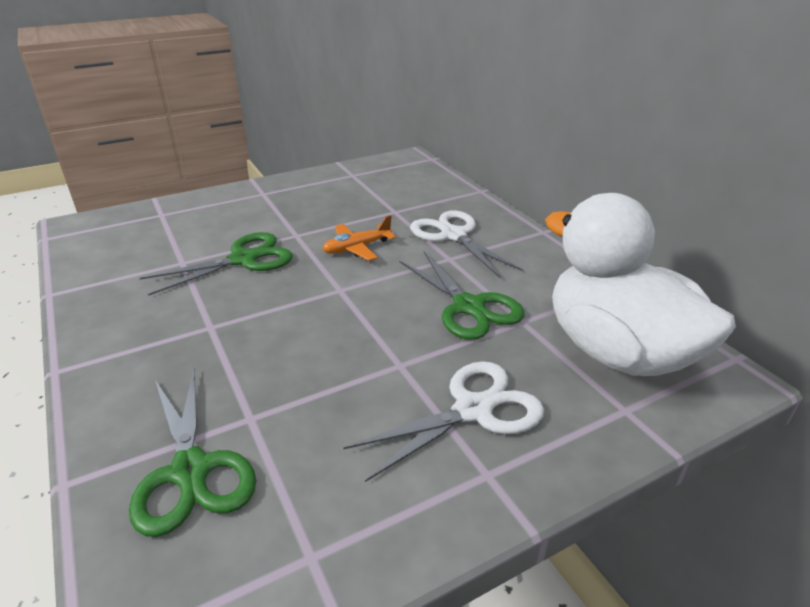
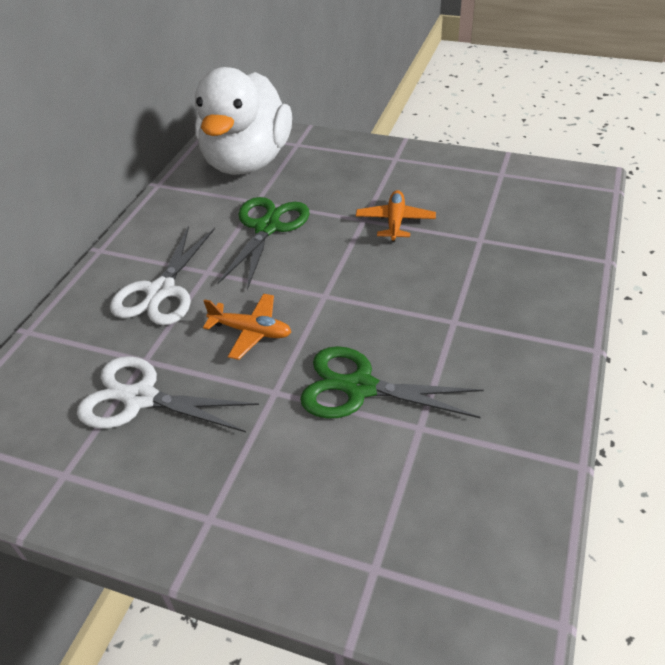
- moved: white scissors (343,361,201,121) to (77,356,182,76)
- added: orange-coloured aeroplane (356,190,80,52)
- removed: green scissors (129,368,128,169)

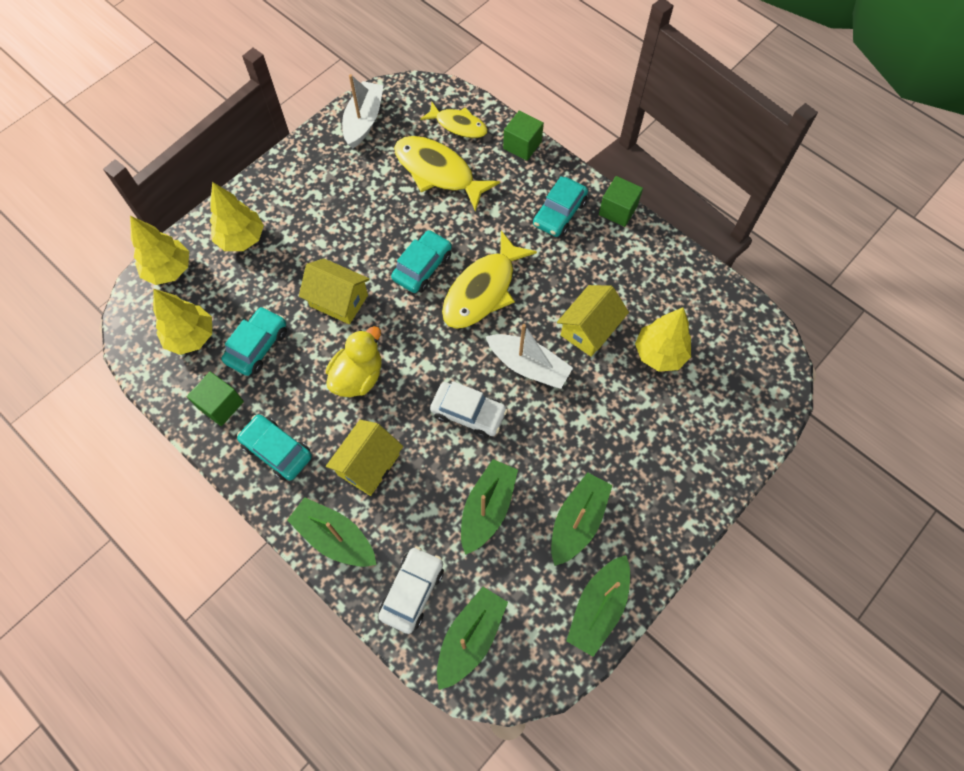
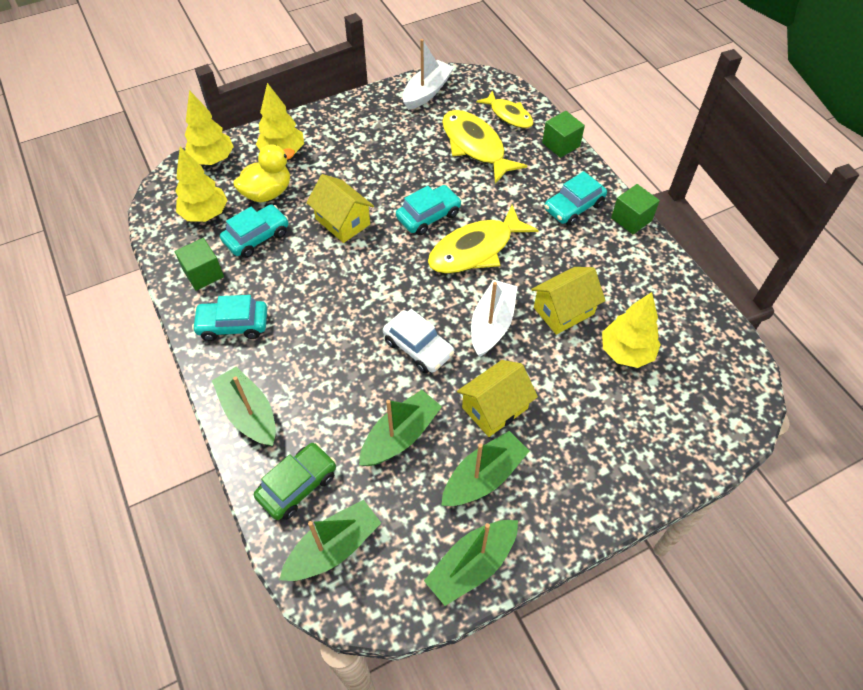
- turned: turquoise toy car (237,414,75,67) = (192,295,75,46) 60 degrees counterclockwise
- moved: golden rubber duck (326,326,55,71) to (233,144,62,58)
- recoloured: white toy car (378,546,66,88) to green toy car (254,443,82,77)
- moved: golden house (326,420,77,76) to (457,360,81,77)
- turned: white toy boat (486,324,87,65) = (471,280,47,77) 120 degrees counterclockwise

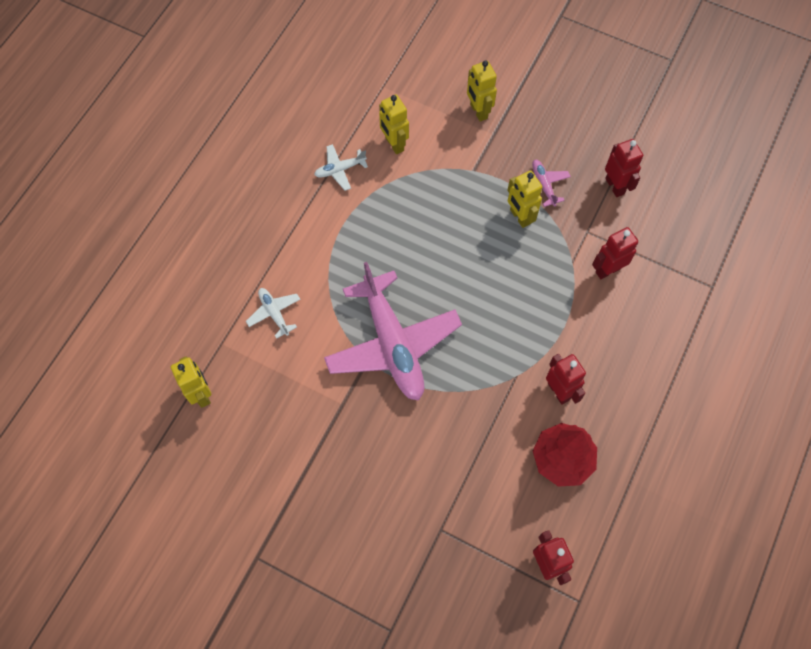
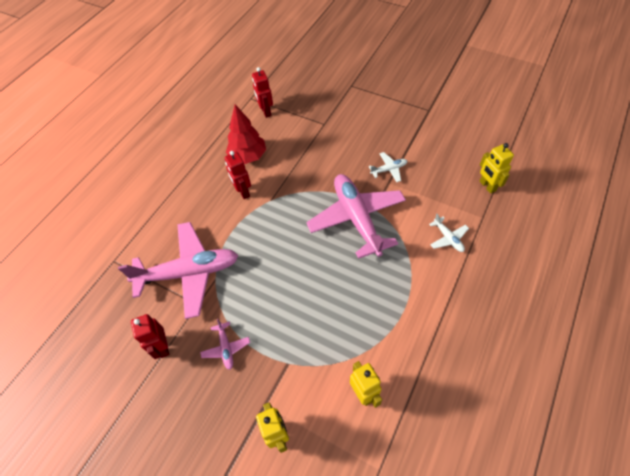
- replaced: red robot figure (592,227,46,52) to pink aeroplane (118,222,121,97)
- moved: white aeroplane (314,144,54,47) to (369,152,38,30)
- removed: golden robot figure (507,170,35,58)

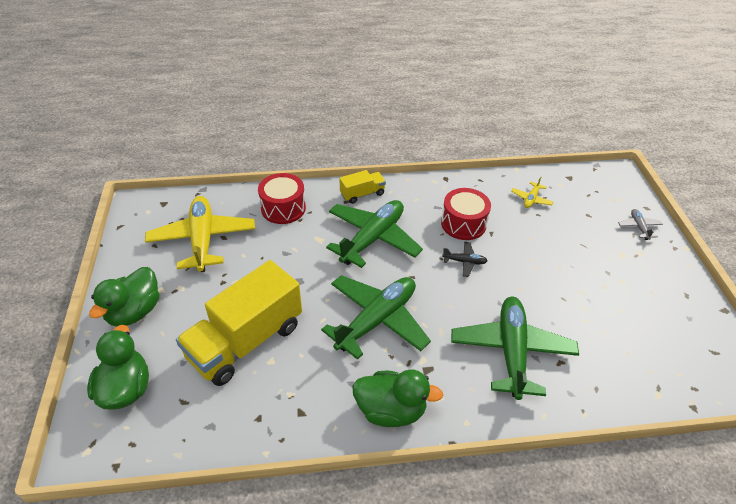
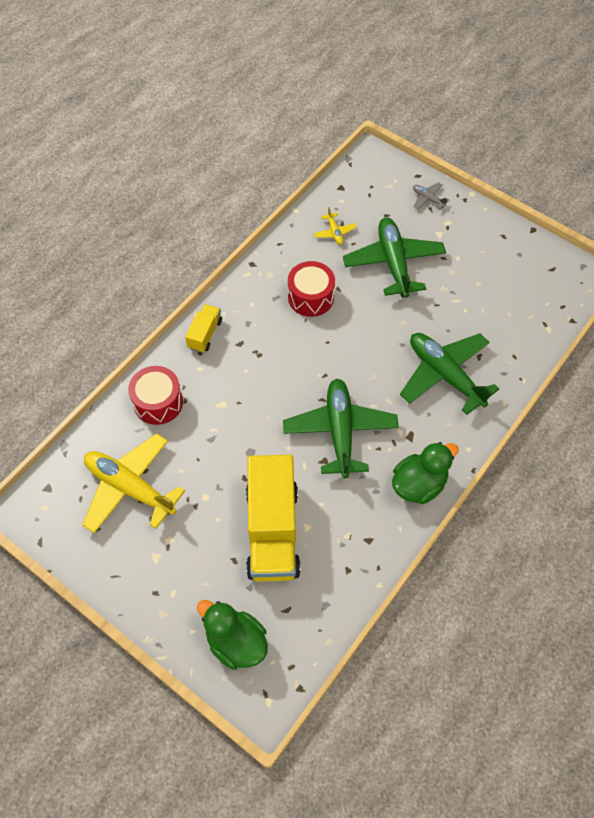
- moved: green aeroplane (326,200,97,68) to (343,217,103,81)
- removed: green rubber duck (89,267,71,60)
- removed: black aeroplane (442,242,46,35)

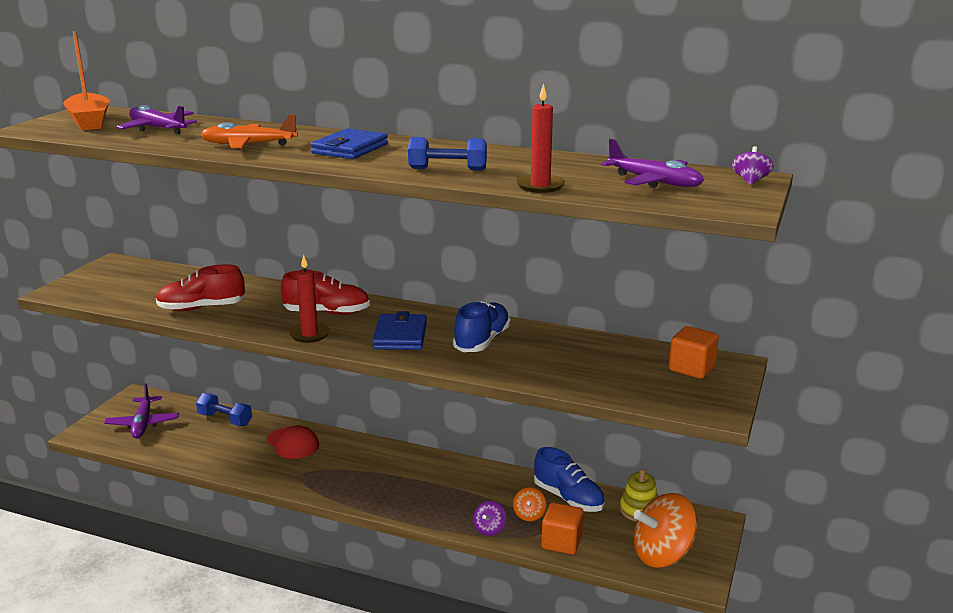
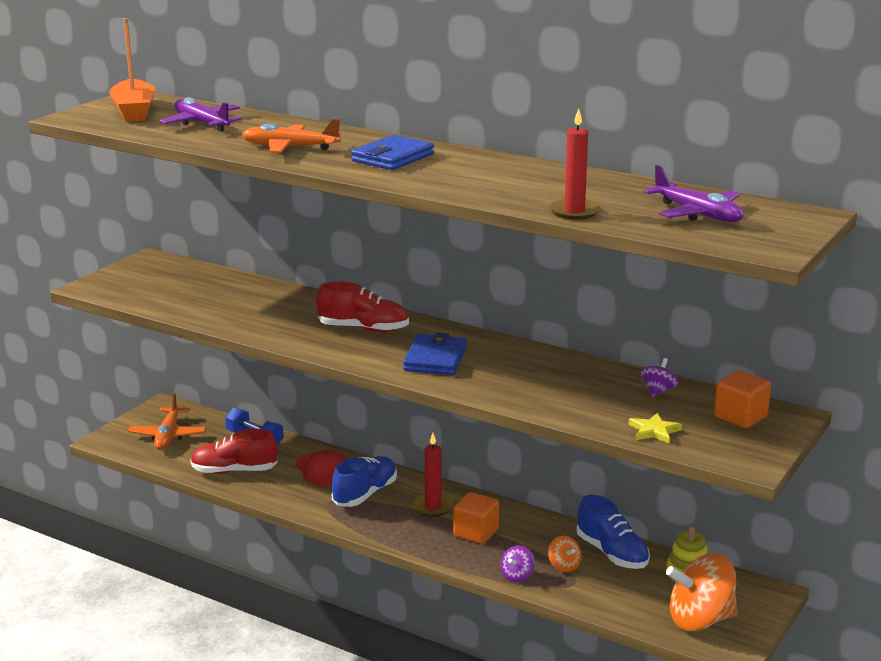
- recoloured: royal purple aeroplane (104,383,75,55) to orange-coloured aeroplane (128,393,79,57)
- moved: red sneaker (156,264,89,47) to (190,429,88,45)
- moved: blue sneaker (453,301,58,51) to (332,456,65,51)
- moved: red candle (289,254,41,89) to (413,433,41,84)
- moved: orange-coloured cube (541,503,43,52) to (453,492,46,52)
- turned: orange-coloured whirligig (513,487,33,34) = (548,536,33,36) 45 degrees counterclockwise
- added: golden star (629,413,54,31)
- moved: royal purple whirligig (732,146,41,39) to (641,358,37,39)
- removed: blue hand weight (408,137,79,33)

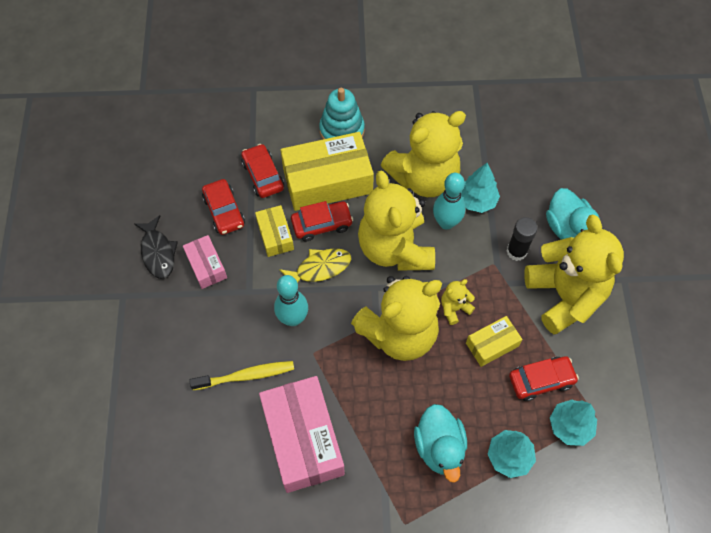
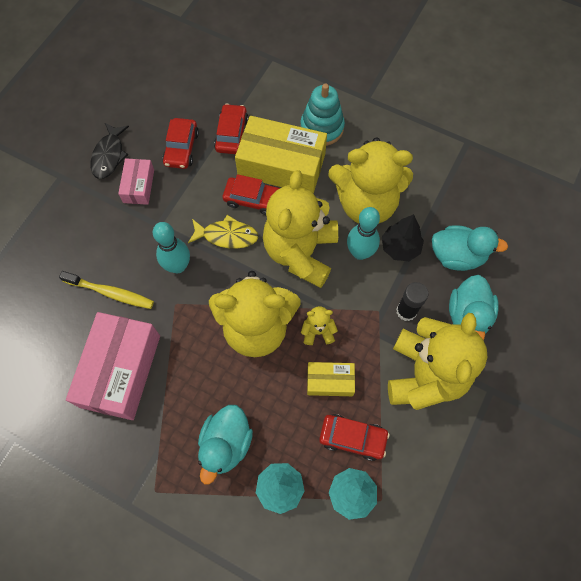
- recoloured: turquoise tree (461,163,39,50) to black tree (382,214,42,47)
- added: turquoise rubber duck (432,225,76,46)
- removed: golden parcel (255,205,39,52)

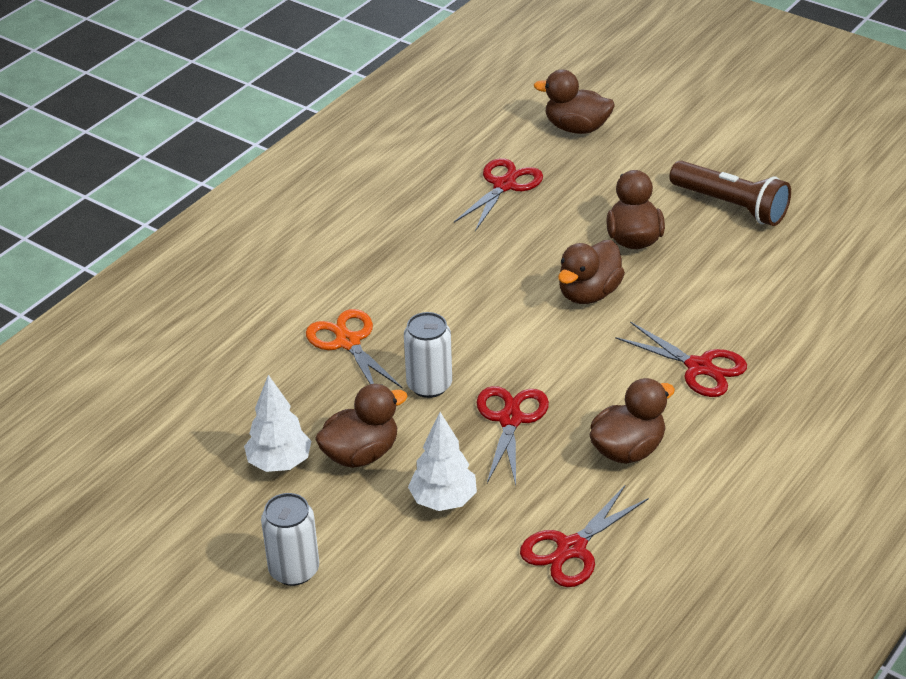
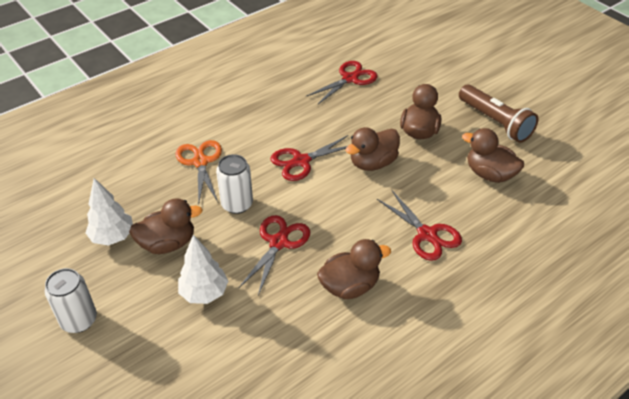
- moved: red scissors (520,486,129,101) to (271,135,77,46)
- moved: russet rubber duck (534,70,81,64) to (462,128,62,55)

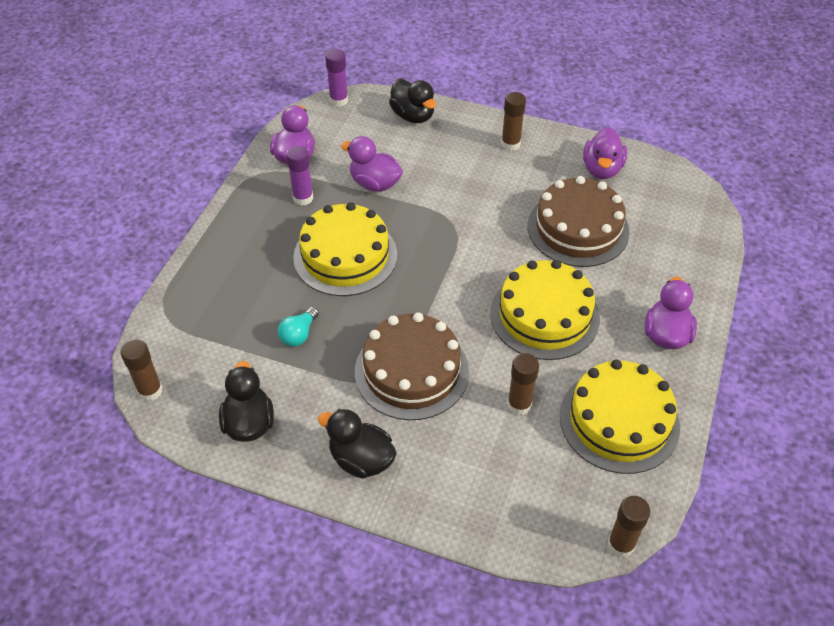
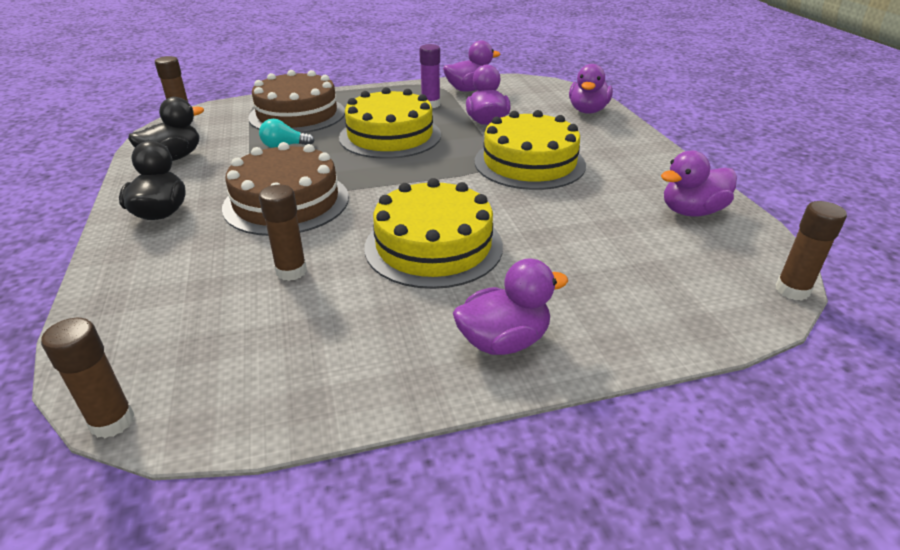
- moved: russet cake (528,176,102,91) to (248,70,97,63)
- moved: golden cake (560,359,120,115) to (475,110,111,80)
- recoloured: black rubber duck (389,79,47,44) to royal purple rubber duck (569,64,44,50)
- moved: russet glue (501,92,25,59) to (776,201,71,100)
- removed: royal purple glue (325,49,23,58)

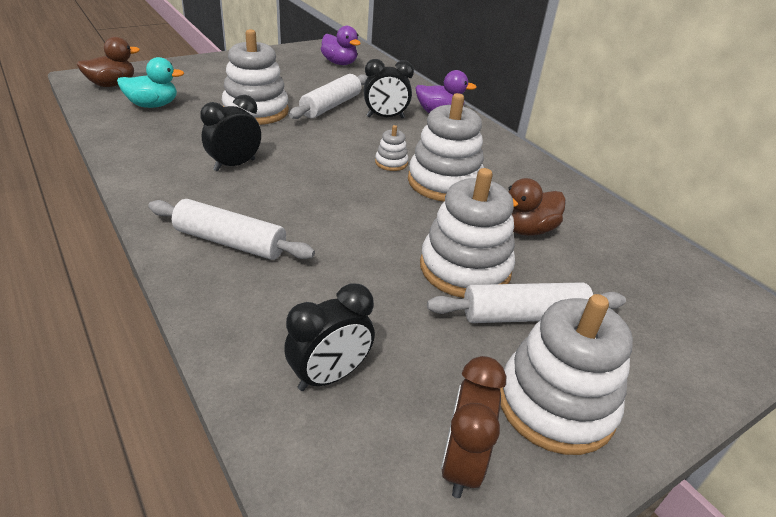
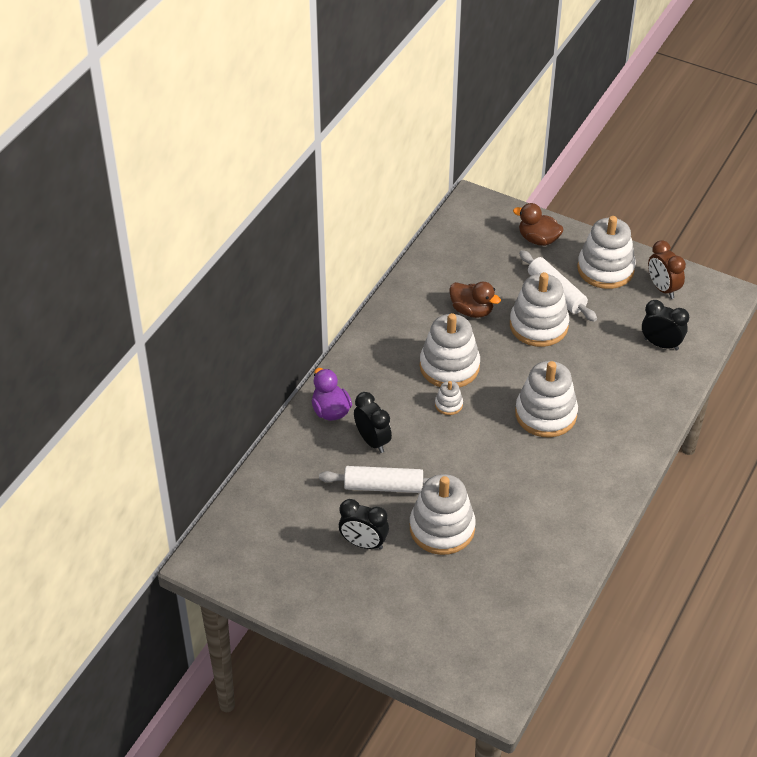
- moved: black alarm clock (200,95,61,76) to (339,499,50,51)
- moved: russet rubber duck (77,37,63,50) to (513,203,50,43)
- added: white stacking rings (515,361,63,76)
- turned: russet alarm clock (441,356,65,142) = (648,240,38,59) 75 degrees clockwise
- removed: turquoise rubber duck (117,57,67,51)
- removed: white rolling pin (148,199,167,61)
- removed: royal purple rubber duck (321,26,40,39)

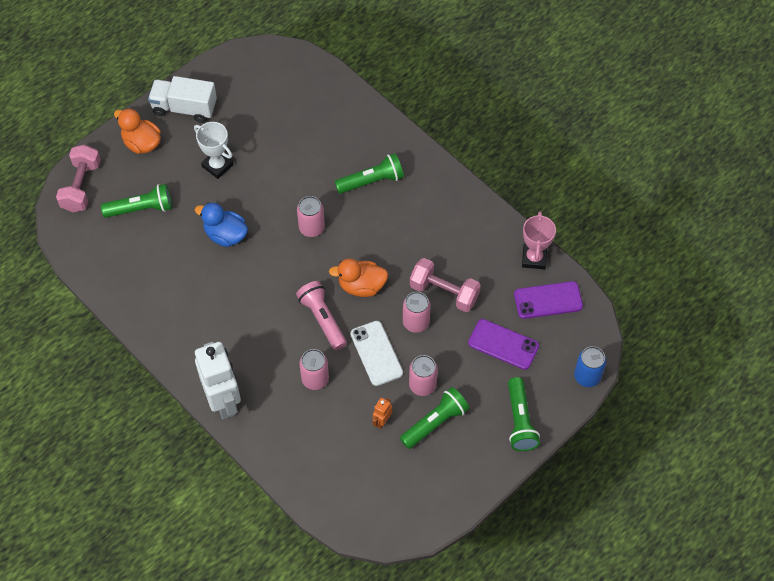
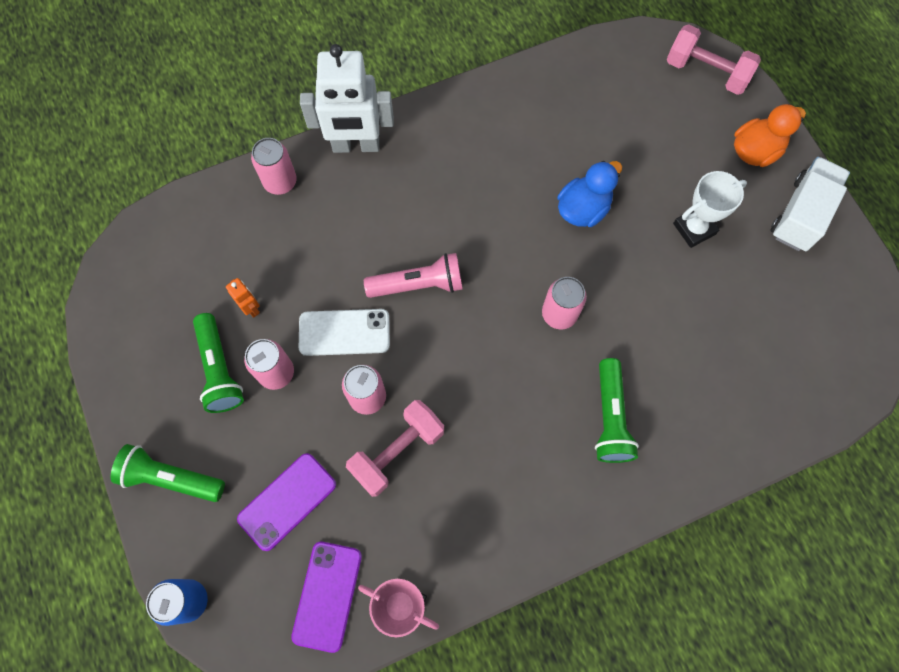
- moved: pink soda can (299,349,30,41) to (251,138,46,57)
- removed: green pocket torch (101,184,71,34)
- removed: orange-coloured rubber duck (329,258,59,39)

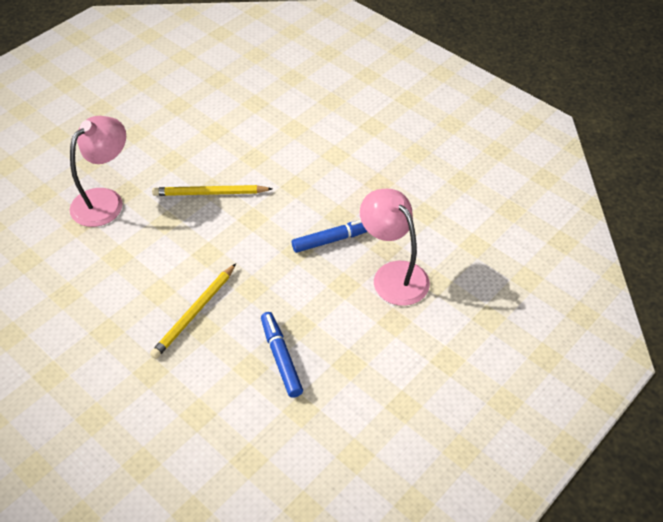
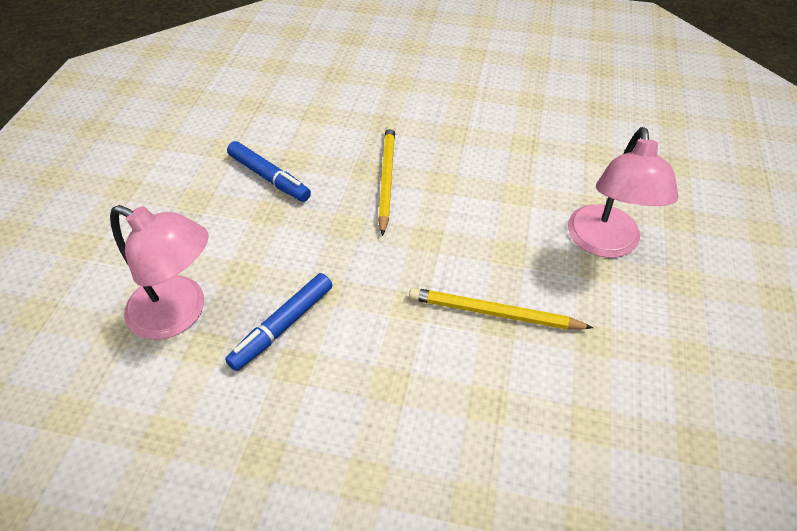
- turned: golden wooden pencil (152,185,120,11) = (409,288,184,42) 135 degrees counterclockwise

